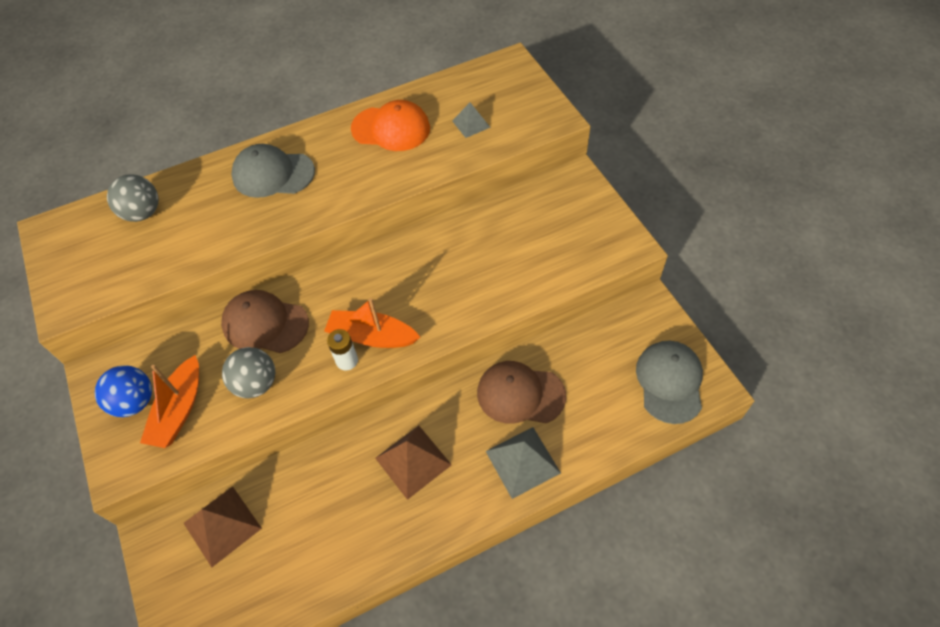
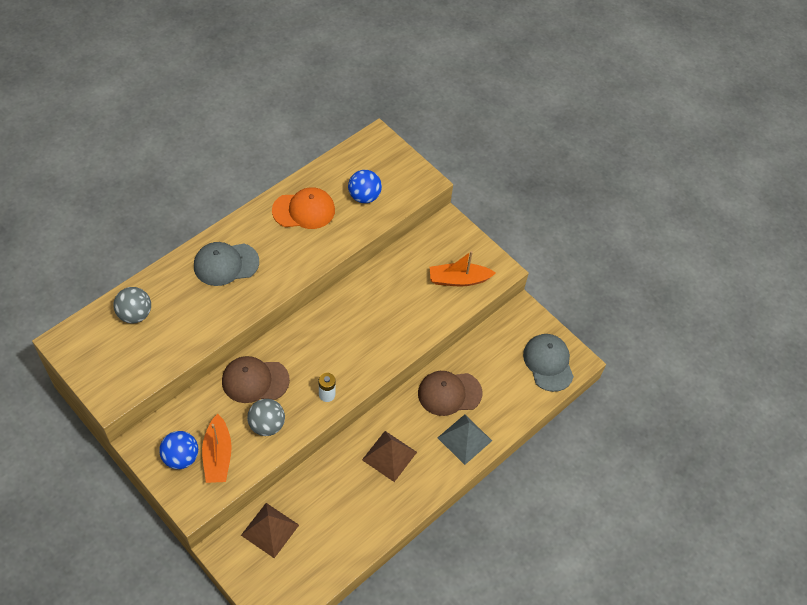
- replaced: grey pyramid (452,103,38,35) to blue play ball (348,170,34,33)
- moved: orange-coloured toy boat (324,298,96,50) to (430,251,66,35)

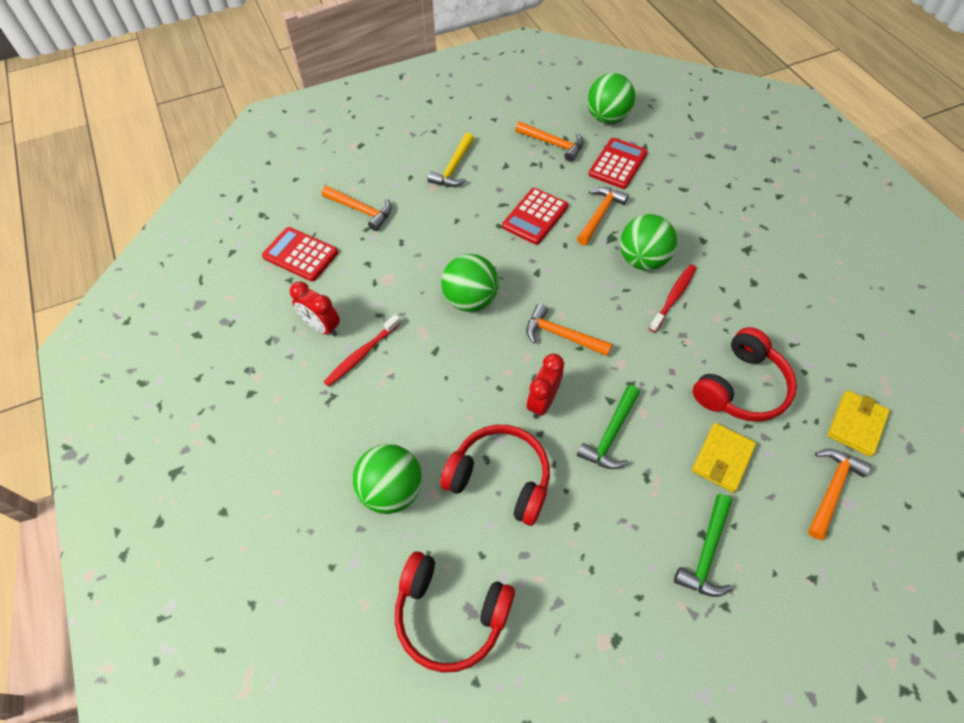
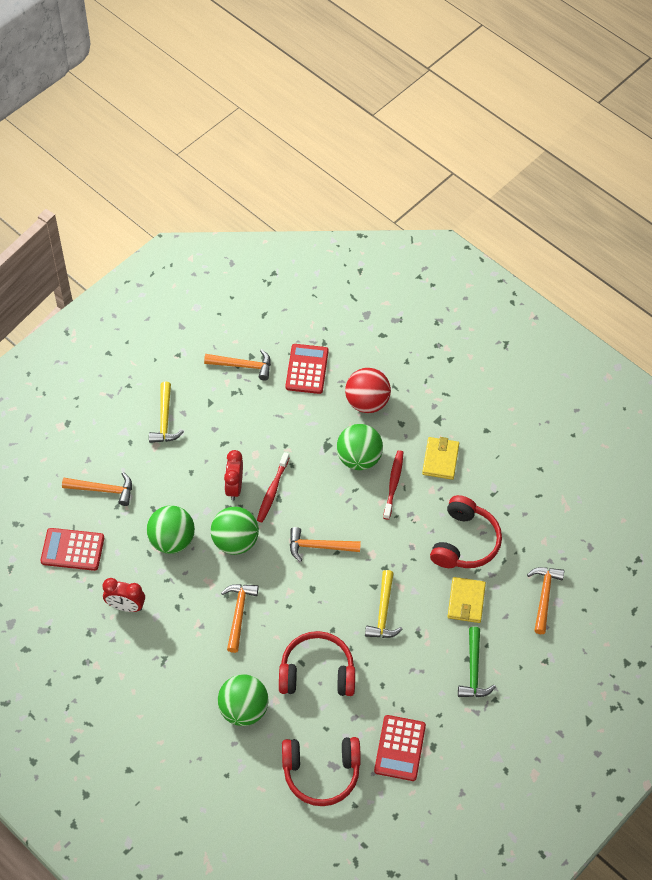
- moved: green play ball (587,73,48,51) to (147,506,48,48)
- moved: orange-coloured claw hammer (577,187,52,58) to (221,584,37,69)
- moved: red alarm clock (527,354,37,64) to (224,450,19,51)
- moved: red dental brush (324,314,77,73) to (257,452,33,70)
- added: red play ball (345,368,46,45)
- recoloured: green claw hammer (577,385,63,84) to golden claw hammer (365,570,37,68)
- moved: red adding machine (502,188,66,57) to (374,715,52,66)
- moved: golden card wallet (827,390,63,67) to (422,437,37,43)

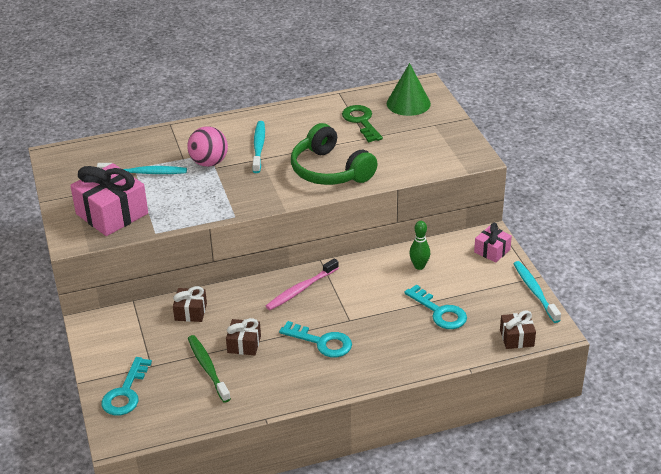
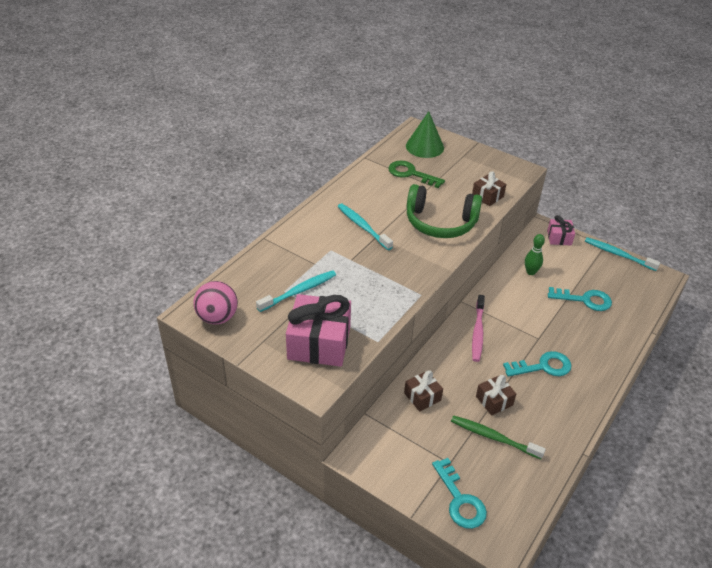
- moved: pink play ball (187,126,41,41) to (193,281,45,43)
- moved: russet present (500,310,36,39) to (472,171,34,35)

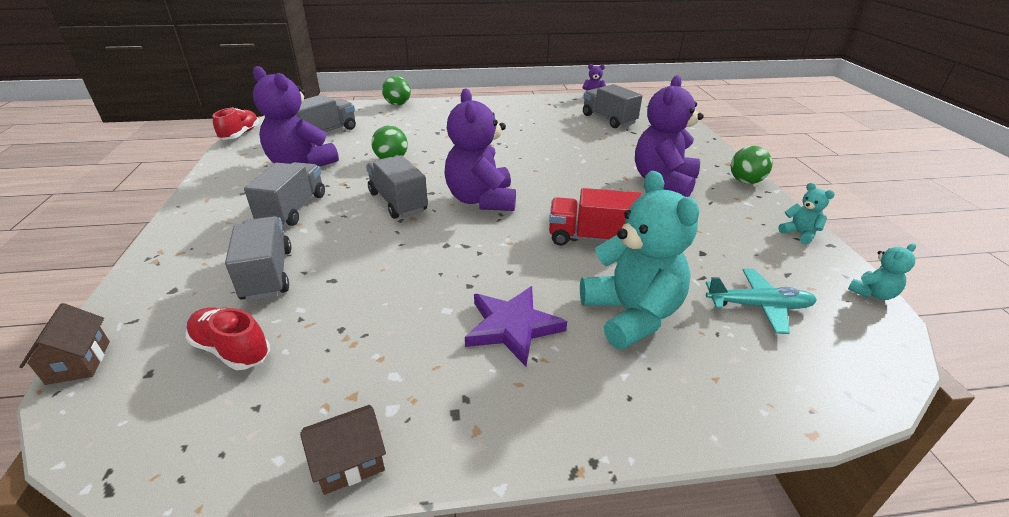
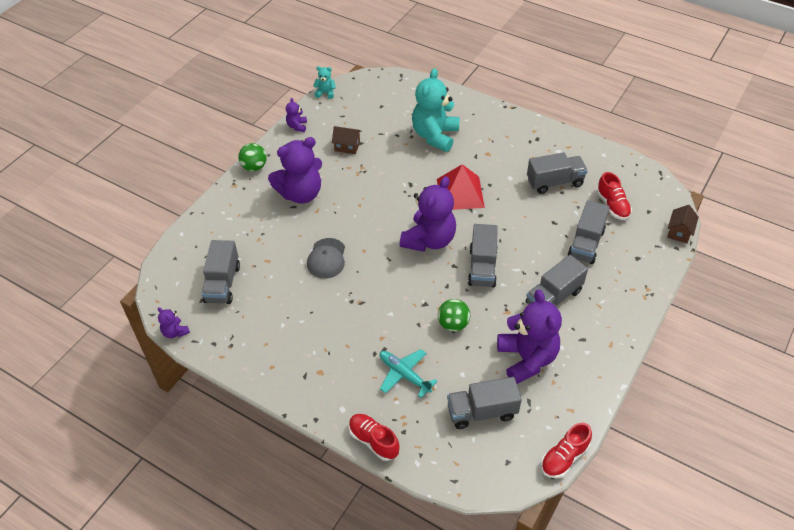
- recoloured: turquoise teddy (778,183,57,62) to royal purple teddy (286,98,21,34)
- added: grey cap (307,238,38,41)
- moved: russet house (300,405,86,90) to (332,126,29,28)
- replaced: green play ball (382,76,29,29) to red sneaker (349,414,51,47)
- moved: turquoise aeroplane (706,268,111,66) to (380,349,57,49)
- added: red pyramid (437,164,48,46)
- added: grey lorry (527,152,61,42)
- removed: royal purple star (465,286,102,80)
- removed: red lorry (549,188,93,58)

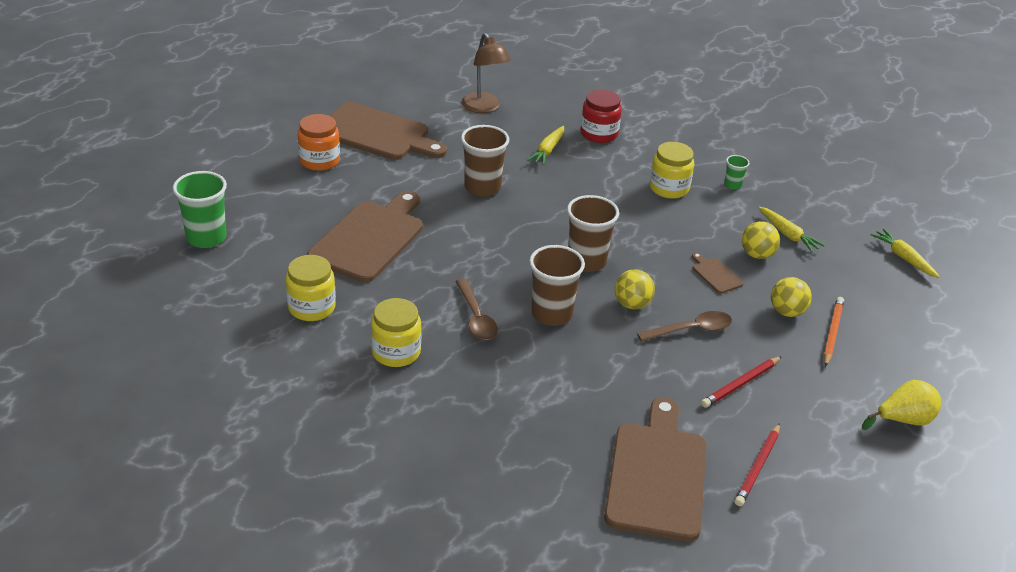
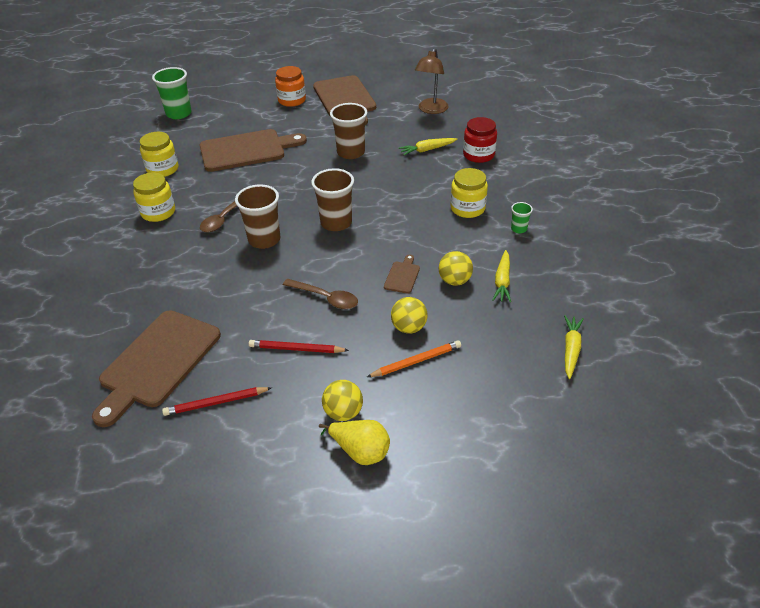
- turned: russet cutting board (604,397,103,144) = (92,310,129,117) 150 degrees clockwise
- moved: golden play ball (615,269,40,40) to (322,380,41,41)

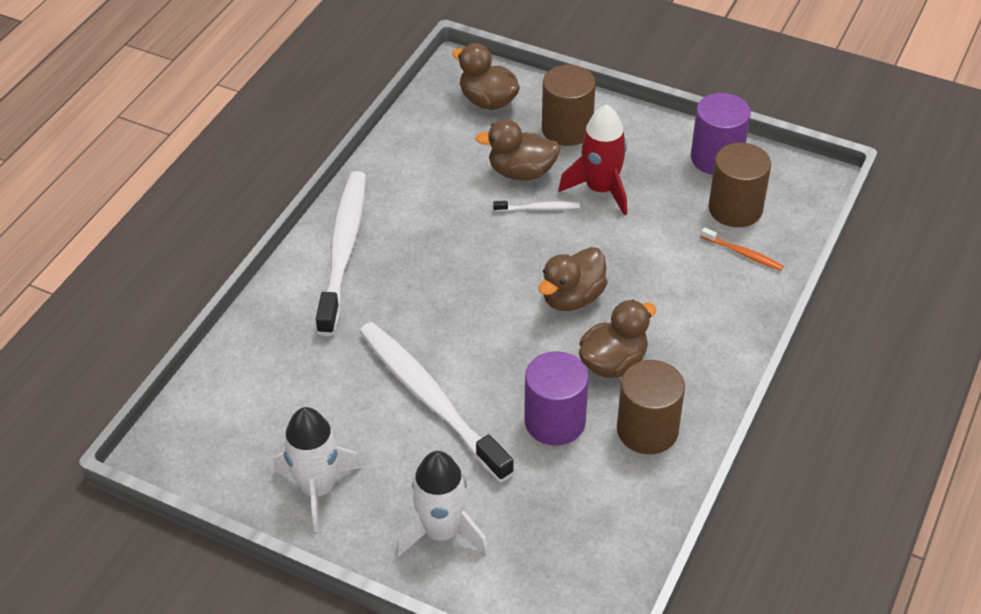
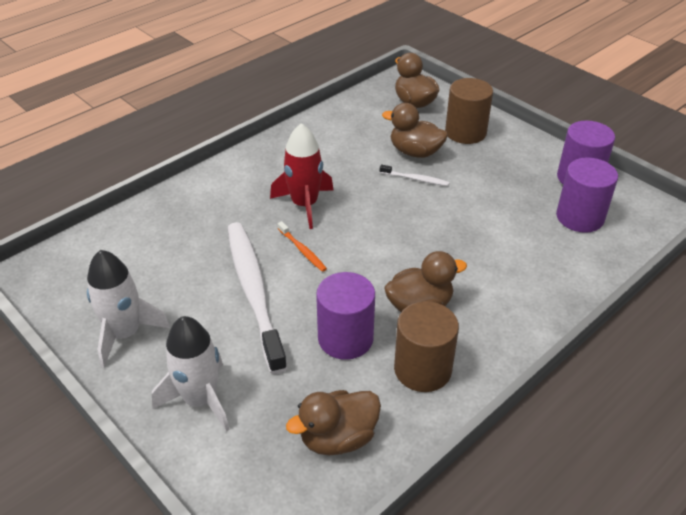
- moved: red spaceship (558,104,69,112) to (270,123,64,106)
- moved: orange-coloured dental brush (701,227,82,44) to (277,221,50,51)
- moved: russet rubber duck (539,247,69,64) to (286,390,95,65)
- recoloured: russet solid cylinder (709,143,62,84) to royal purple solid cylinder (556,158,62,75)
- removed: white dental brush (316,171,50,165)

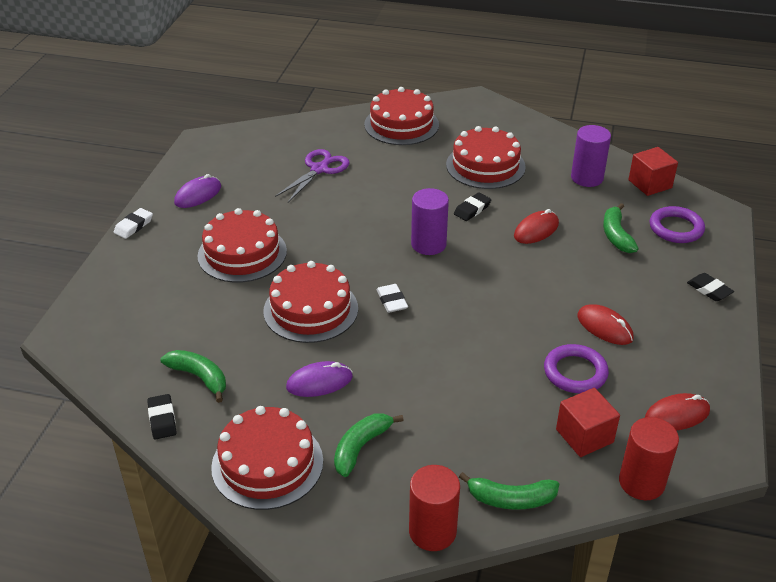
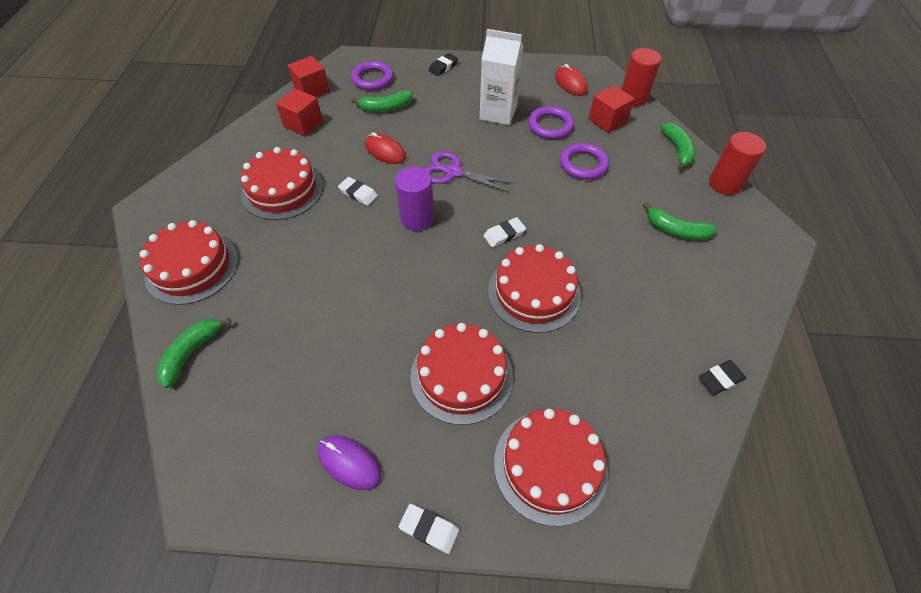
- moved: green toy banana (160,350,66,53) to (156,318,75,70)
- replaced: royal purple solid cylinder (571,125,40,62) to red cube (276,89,47,47)
- recoloured: black pencil eraser (454,192,37,29) to white pencil eraser (338,177,40,29)
- moved: royal purple scissors (275,149,75,53) to (424,151,91,41)
- replaced: red mouse (577,304,57,41) to white milk carton (480,29,43,96)
- moved: red cake (211,406,112,104) to (494,409,114,117)
- added: royal purple torus (560,143,49,37)
- removed: royal purple mouse (286,361,67,36)

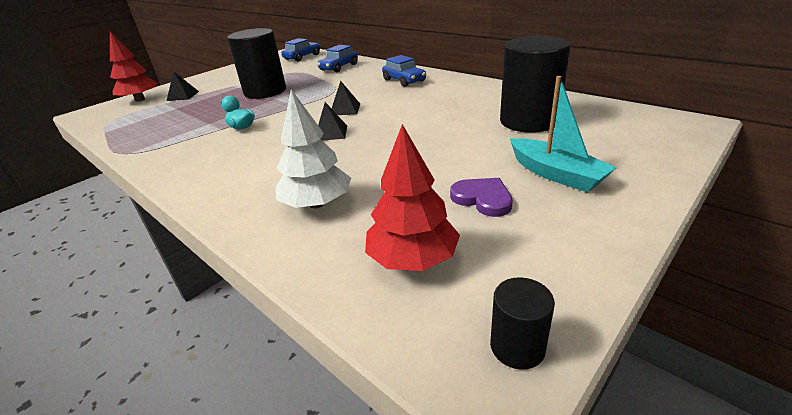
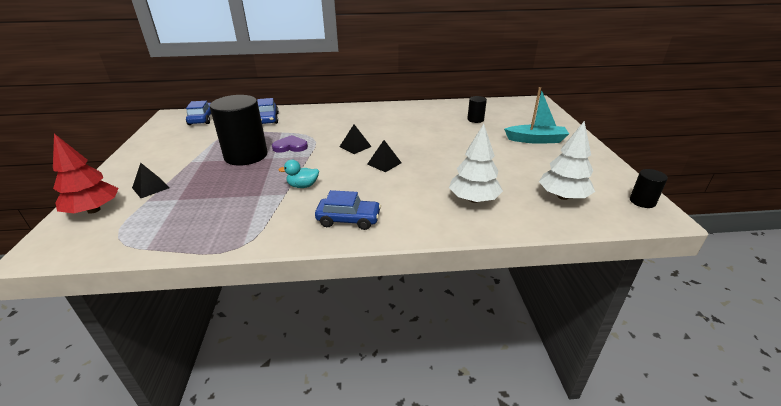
- moved: royal purple heart (450,178,63,39) to (272,135,36,18)
- moved: blue toy car (382,55,44,32) to (315,190,66,40)
- resized: black solid cylinder (500,36,71,97) = (467,96,20,27) x0.46
- recoloured: red tree (365,124,95,147) to white tree (539,121,56,79)

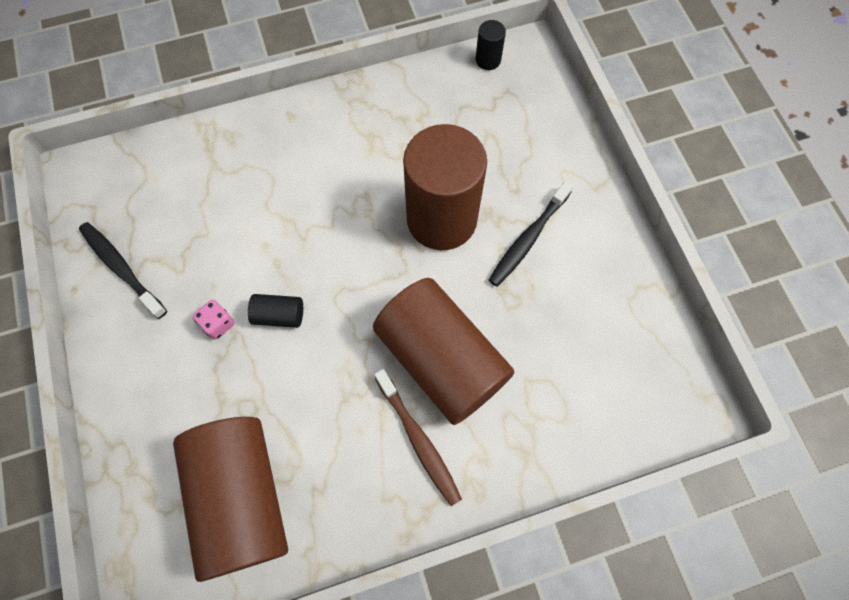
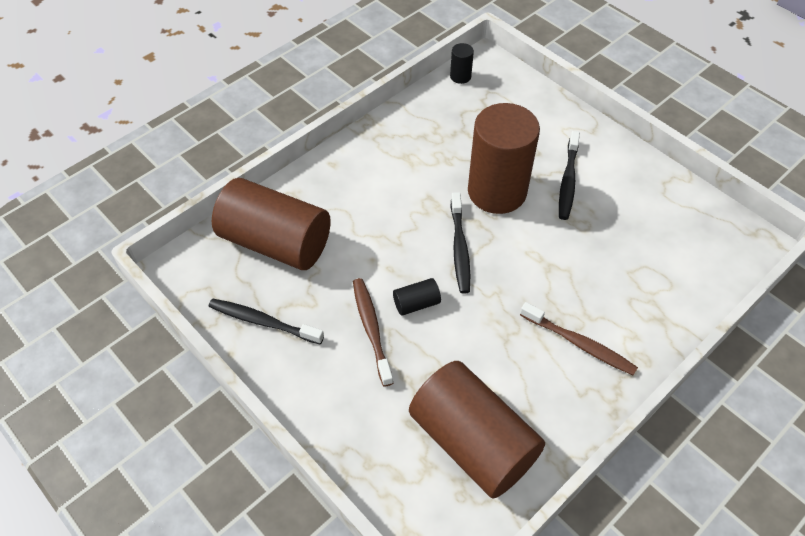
- moved: russet solid cylinder (373,278,141,147) to (212,178,119,92)
- replaced: pink game die (193,300,42,40) to russet dental brush (353,278,40,108)
- added: black dental brush (451,192,19,102)

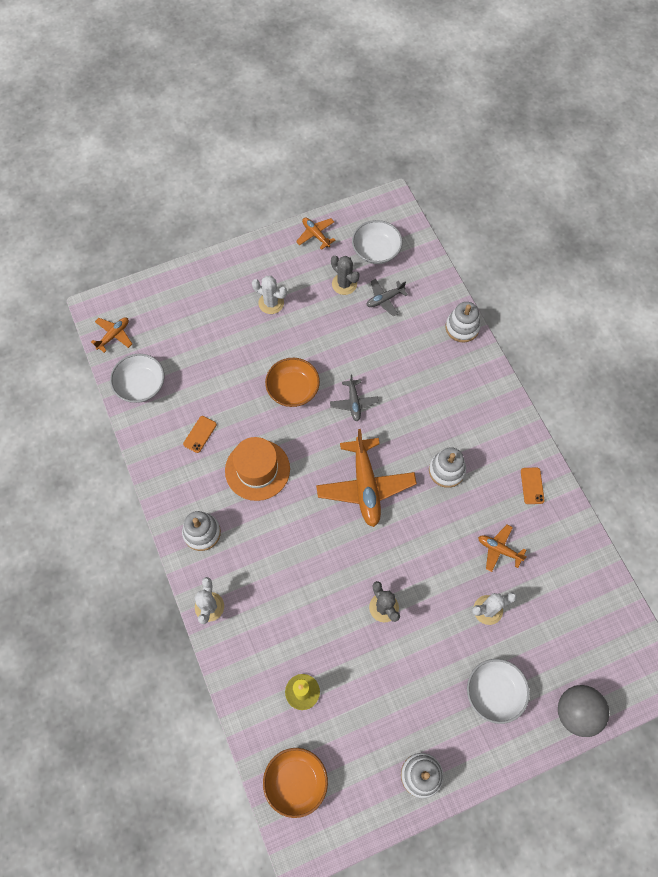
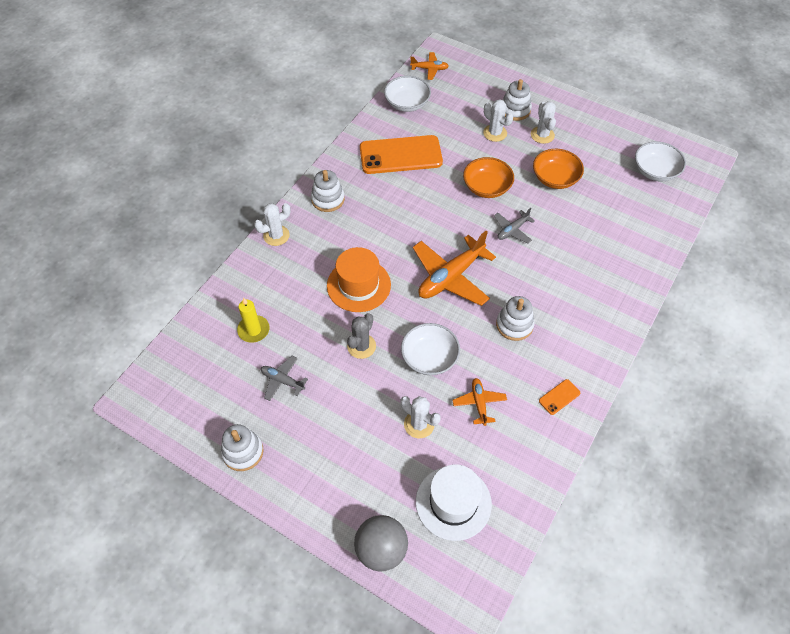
- moved: grey aeroplane (366,279,42,37) to (261,356,47,45)
- moved: orange-coloured top hat (225,437,65,64) to (327,247,64,65)
- resized: orange-coloured smartphone (183,416,34,37) = (360,135,83,39) x2.43
- moved: white deep dish (467,659,63,65) to (401,323,59,52)
- added: white top hat (416,464,76,77)
- added: white cactus (483,99,30,43)
- moved: white stacking rings (446,302,35,40) to (503,79,29,42)
- moved: orange-coloured deep dish (263,748,65,70) to (533,149,51,40)
- removed: orange-coloured aeroplane (296,218,39,32)
- removed: grey cactus (331,256,29,39)

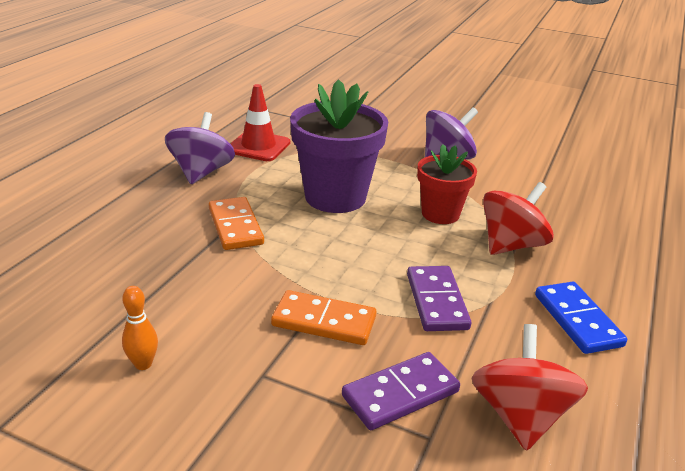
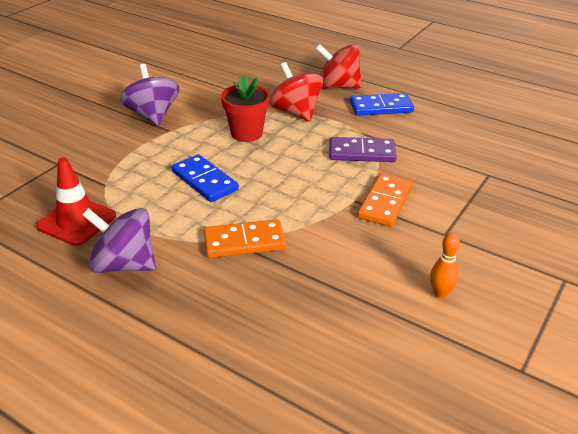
- replaced: royal purple potted plant (290,79,98,134) to blue domino (172,154,67,48)
- moved: red whirligig (471,324,117,127) to (315,44,47,45)
- removed: royal purple domino (342,352,118,78)

